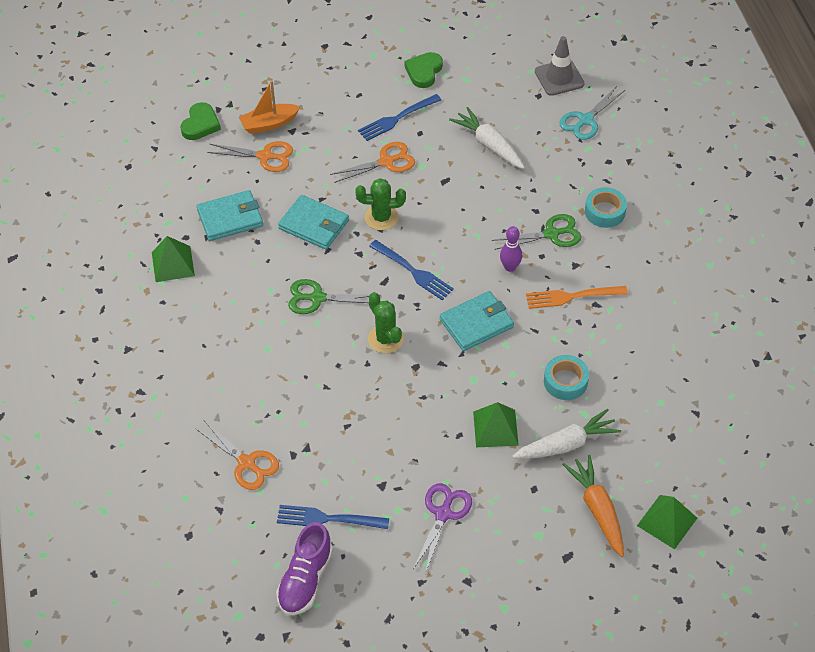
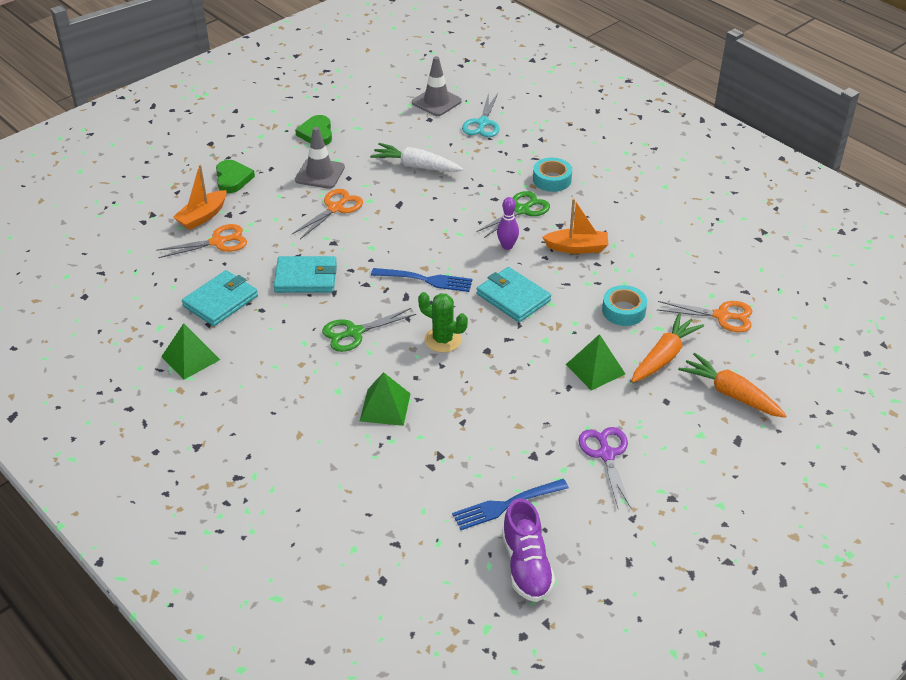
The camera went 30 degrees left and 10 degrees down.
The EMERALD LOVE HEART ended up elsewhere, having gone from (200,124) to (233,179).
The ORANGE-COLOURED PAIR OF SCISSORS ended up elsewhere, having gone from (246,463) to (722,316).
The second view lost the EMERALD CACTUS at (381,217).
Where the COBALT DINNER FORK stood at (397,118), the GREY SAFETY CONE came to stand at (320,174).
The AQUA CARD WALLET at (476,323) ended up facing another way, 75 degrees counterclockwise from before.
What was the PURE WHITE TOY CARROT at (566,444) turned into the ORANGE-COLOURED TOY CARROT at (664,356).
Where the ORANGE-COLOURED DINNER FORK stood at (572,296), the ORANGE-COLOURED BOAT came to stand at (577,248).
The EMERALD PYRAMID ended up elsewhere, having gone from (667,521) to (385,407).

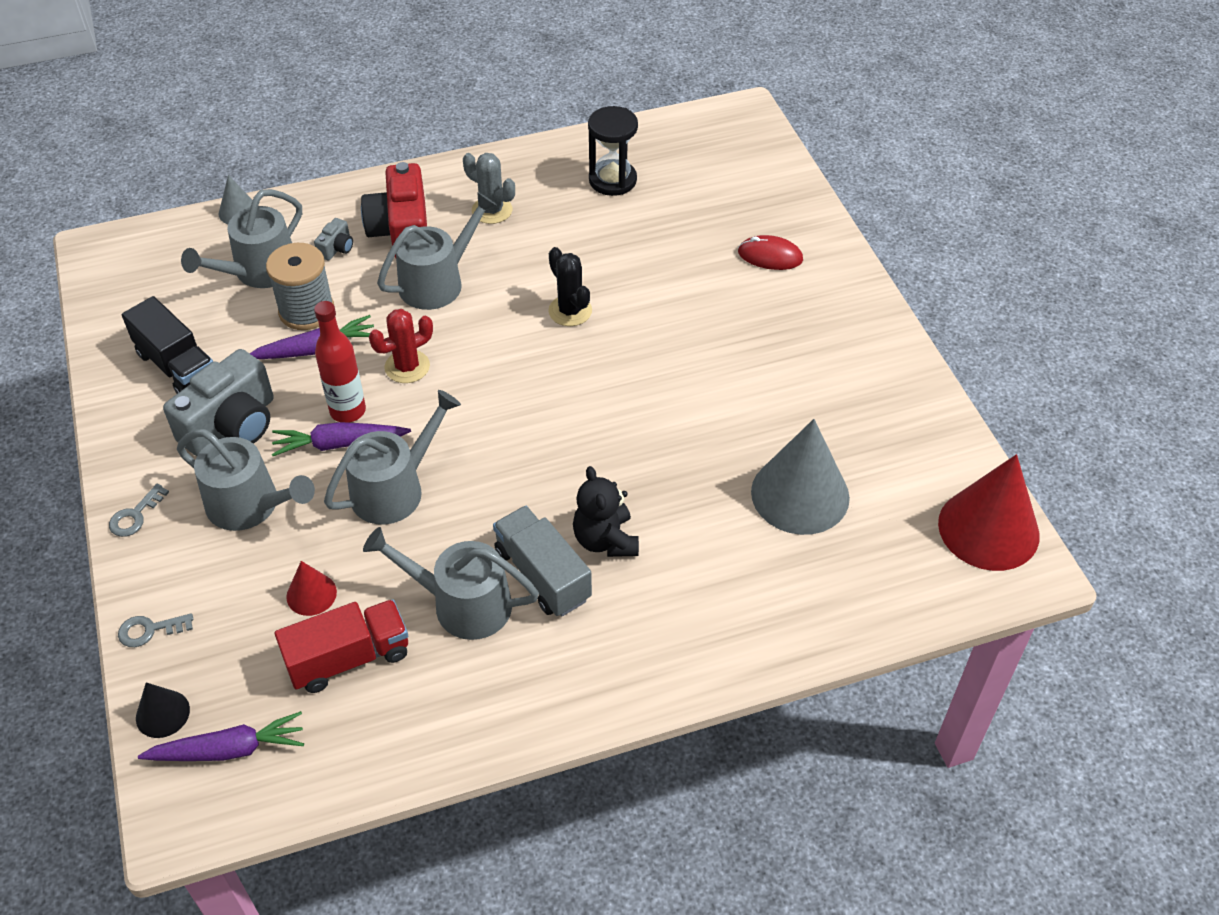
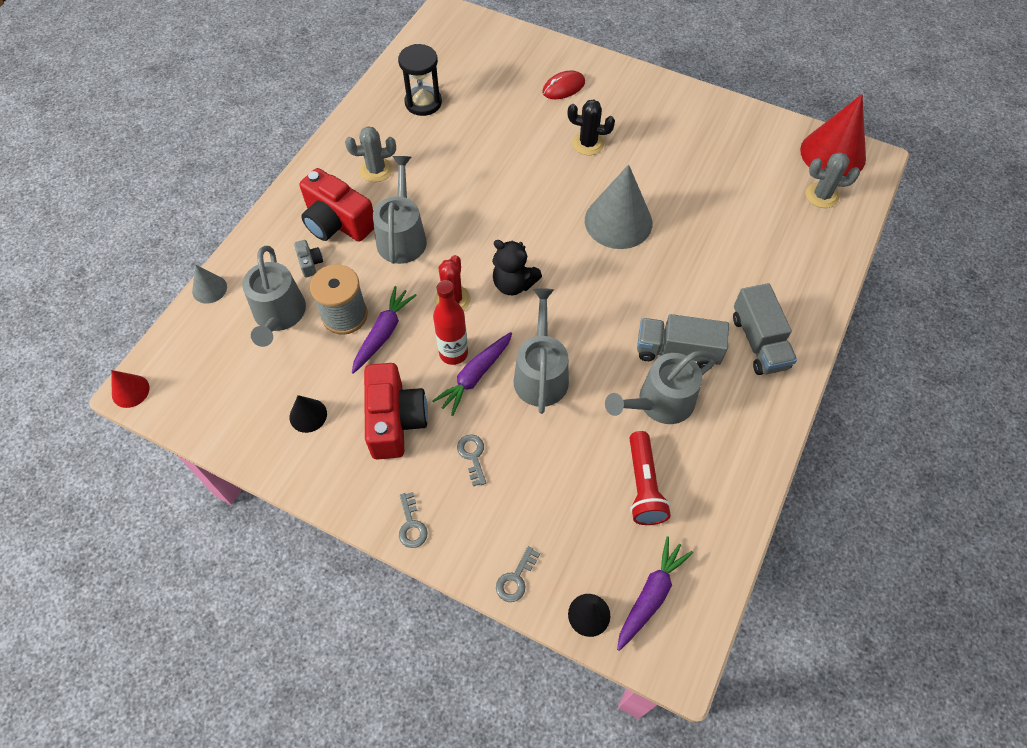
The camera went 45 degrees left and 10 degrees up.
Where the JET-BLACK TRUCK stood at (177,366), the JET-BLACK CONE SHAPE came to stand at (308,415).
What was the GREY PHOTO CAMERA at (232,425) turned into the RED PHOTO CAMERA at (395,420).
Where the GREY WATERING POT stood at (250,505), the GREY DOOR KEY came to stand at (472,456).
Where the RED TRUCK stood at (348,658), the RED POCKET TORCH came to stand at (643,486).
The RED CONE SHAPE ended up elsewhere, having gone from (311,594) to (130,391).
The JET-BLACK CACTUS ended up elsewhere, having gone from (570,311) to (588,144).
The JET-BLACK TEDDY ended up elsewhere, having gone from (605,540) to (513,284).
The GREY CONE SHAPE ended up elsewhere, having gone from (800,494) to (618,221).
The second view gained the GREY TRUCK at (759,342).
The second view gained the GREY CACTUS at (821,195).

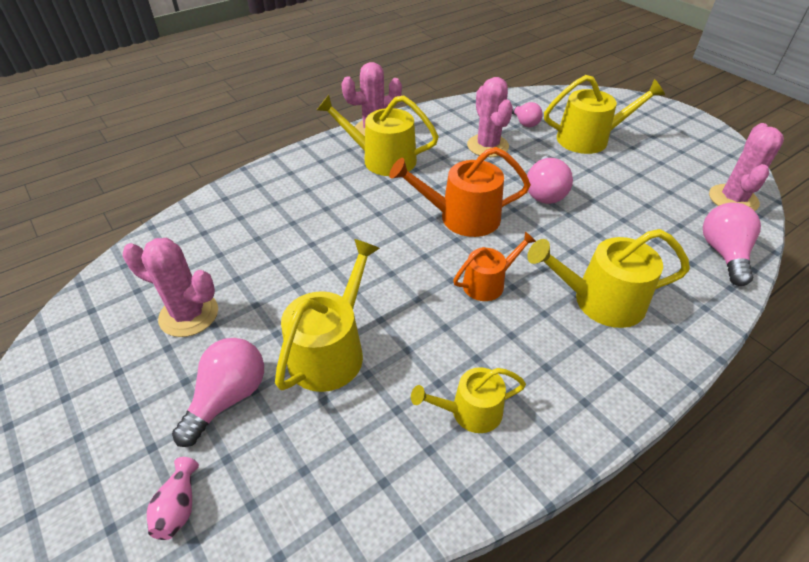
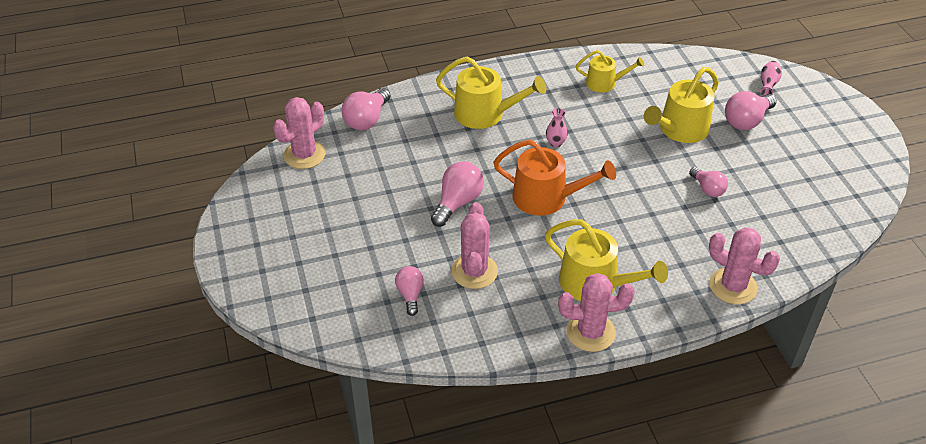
The camera went 160 degrees left and 0 degrees up.
The PINK CACTUS ended up elsewhere, having gone from (189,315) to (733,286).
Where the ORANGE-COLOURED WATERING POT stood at (488,283), the PINK TALL VASE came to stand at (555,143).
The second view lost the YELLOW WATERING POT at (589,139).
The second view gained the PINK LIGHT BULB at (707,189).

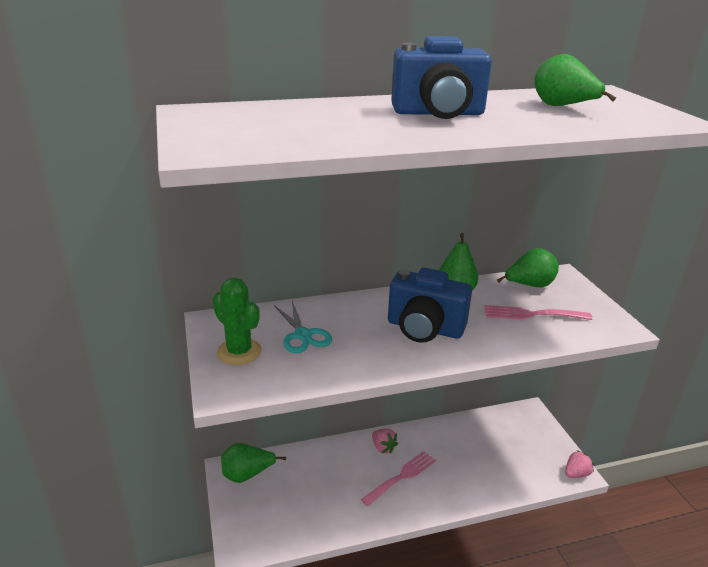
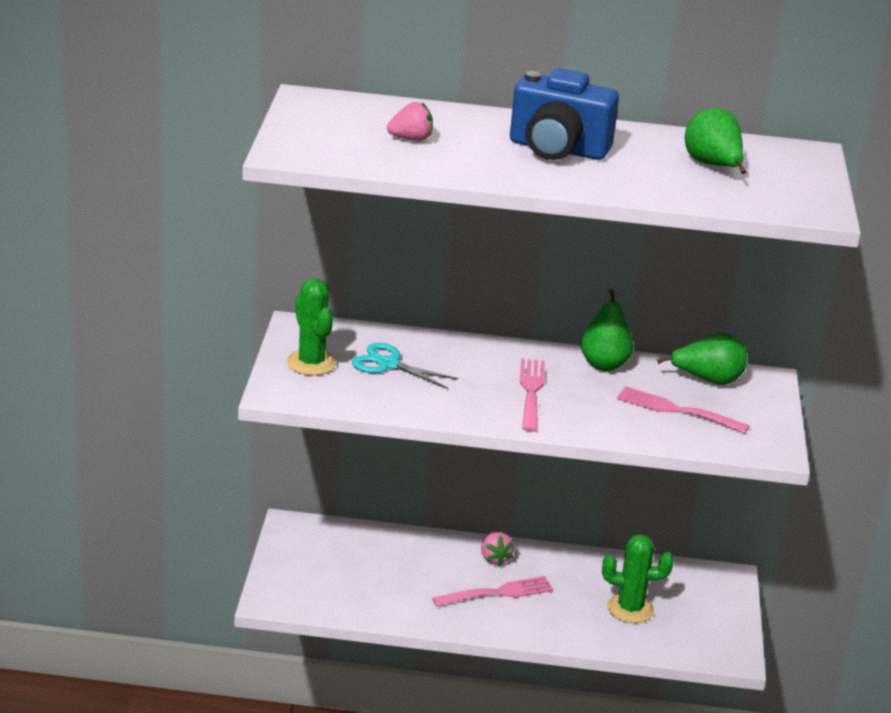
The camera went 20 degrees right and 0 degrees up.
The second view lost the EMERALD TOY PEAR at (247,474).
The AQUA PAIR OF SCISSORS at (303,335) ended up facing another way, 120 degrees clockwise from before.
Where the COBALT PHOTO CAMERA stood at (424,328), the PINK DINNER FORK came to stand at (531,392).
The PINK BERRY ended up elsewhere, having gone from (576,474) to (411,139).
The second view gained the EMERALD CACTUS at (630,609).

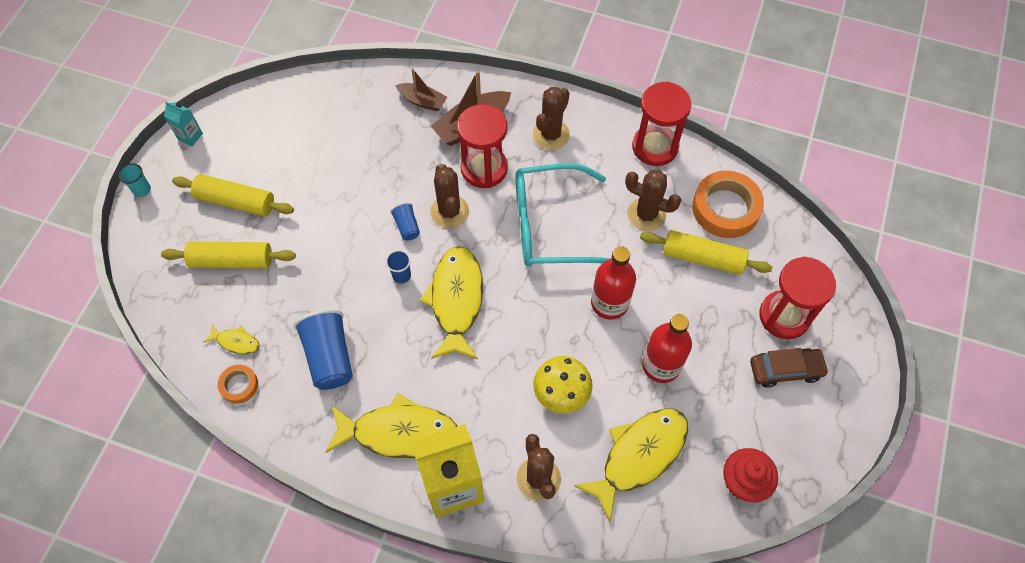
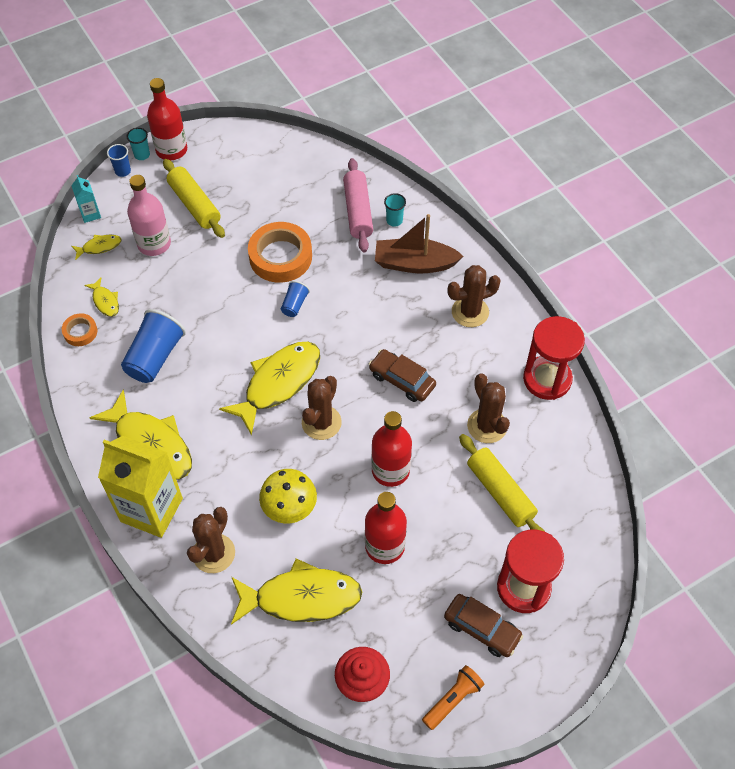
The camera went 40 degrees right and 5 degrees down.
Where the YELLOW DOUGH ROLLER stood at (232,260), the PINK DRINK BOTTLE came to stand at (154,244).
The AQUA JUICE CARTON ended up elsewhere, having gone from (190,136) to (90,214).
The COBALT CUP ended up elsewhere, having gone from (401,275) to (123,171).
Where the RUSSET BOAT stood at (422,101), the AQUA CUP came to stand at (394,220).
The RUSSET CACTUS ended up elsewhere, having gone from (449,211) to (321,422).
The second view lost the RED HOURGLASS at (484,168).
Where the AQUA SPECTACLES stood at (550,225), the RUSSET CAR came to stand at (402,380).
The ORANGE-COLOURED TAPE ended up elsewhere, having gone from (725,208) to (280,257).
The second view gained the YELLOW FISH FIGURE at (99,247).
The second view gained the RED DRINK BOTTLE at (171,150).
The second view gained the PINK DOUGH ROLLER at (358,211).
The second view gained the ORANGE-COLOURED POCKET TORCH at (453,700).

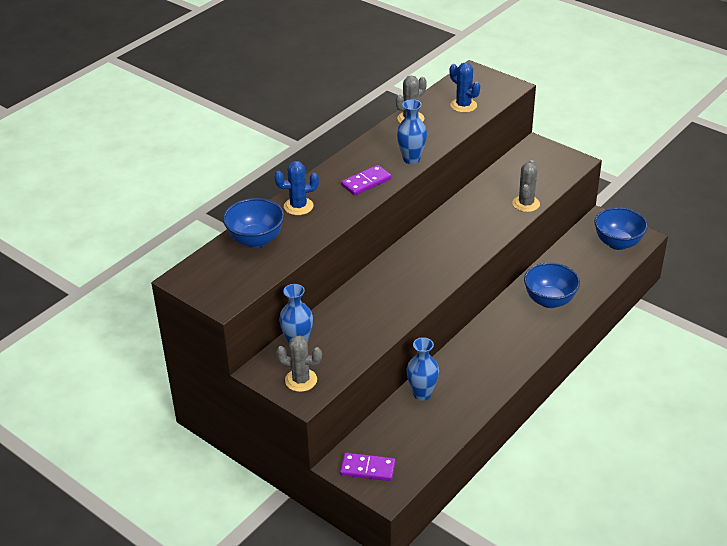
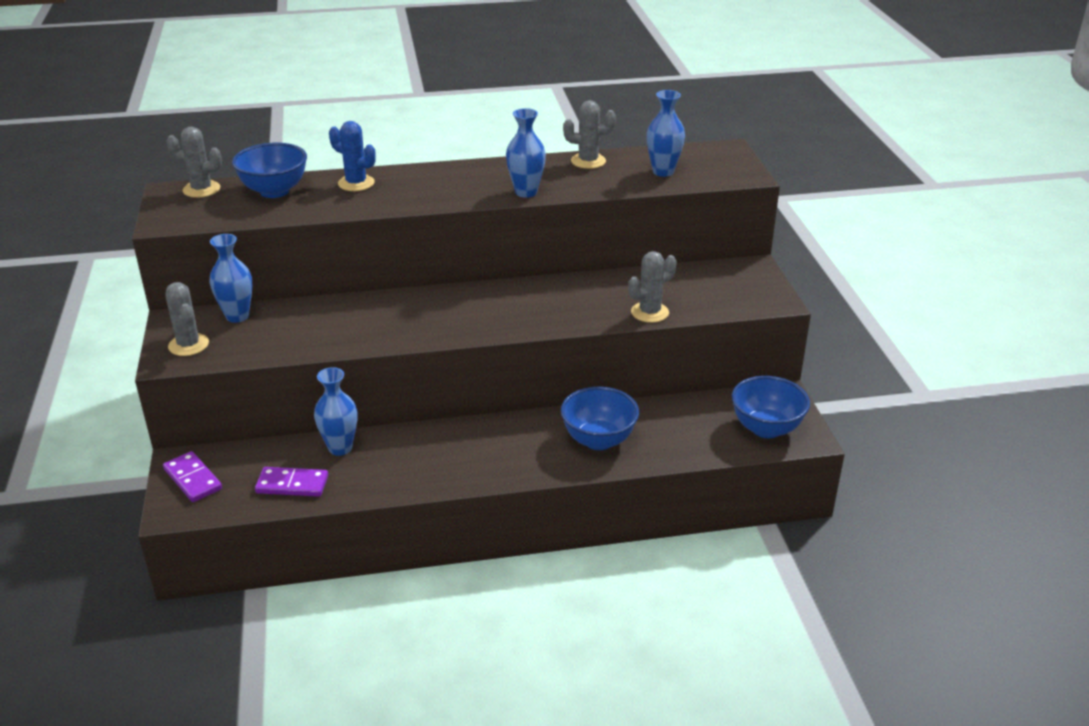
The camera went 40 degrees right and 5 degrees down.
The ROYAL PURPLE DOMINO TILE ended up elsewhere, having gone from (366,182) to (292,484).
Where the COBALT CACTUS stood at (463,105), the COBALT TALL VASE came to stand at (663,172).
The second view gained the GREY CACTUS at (201,189).

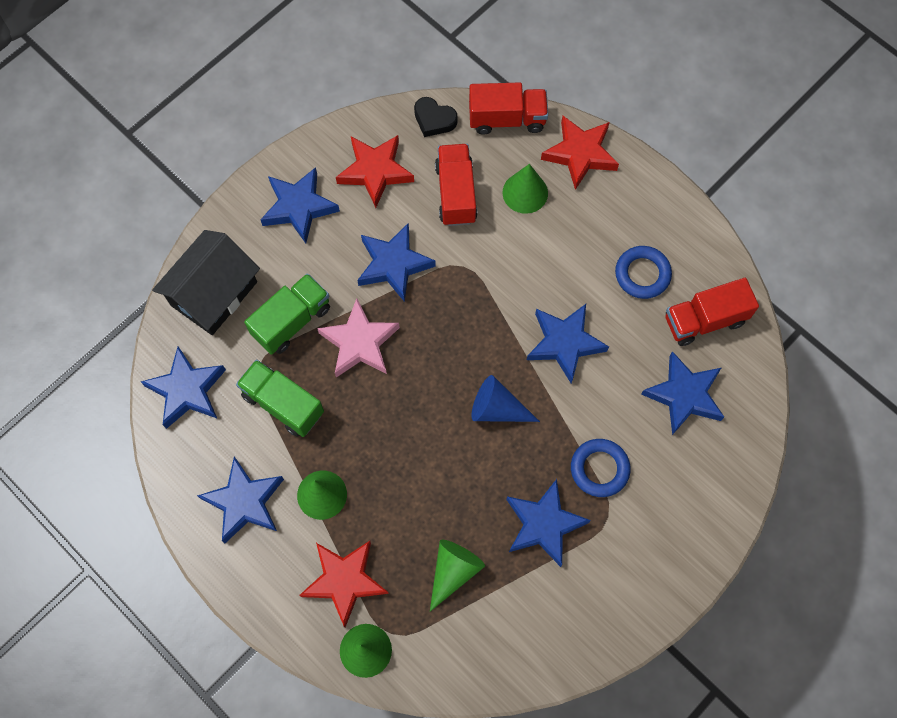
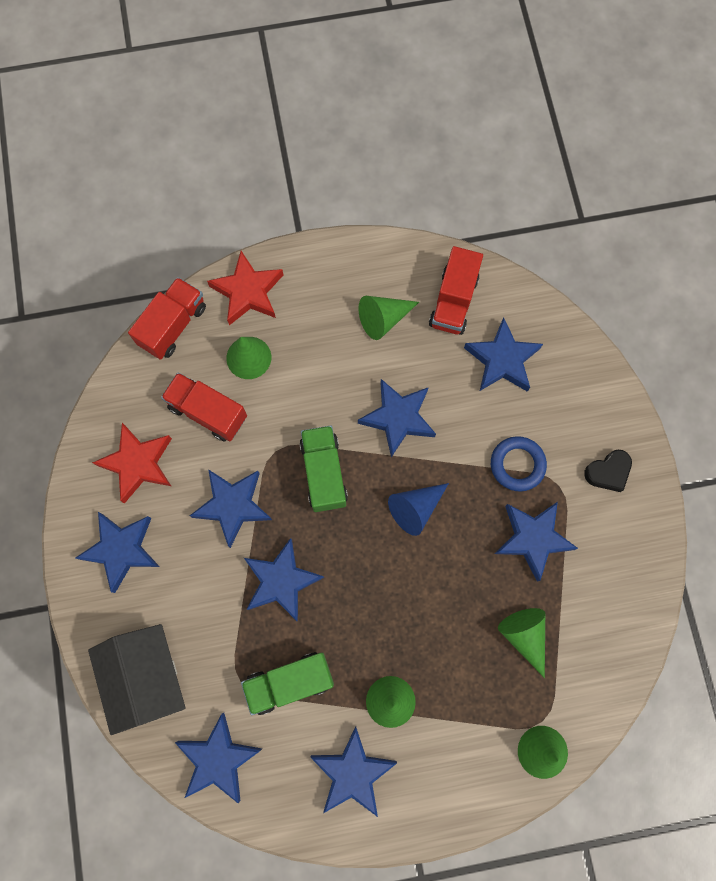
The camera went 55 degrees left and 5 degrees up.
The EMERALD TRUCK ended up elsewhere, having gone from (292,321) to (324,473).
The second view lost the RED STAR SHAPE at (344,580).
What was the PINK STAR SHAPE at (359,343) turned into the COBALT STAR SHAPE at (281,581).
The JET-BLACK LOVE HEART ended up elsewhere, having gone from (434,120) to (608,472).
Where the COBALT RING stood at (642,274), the EMERALD CONE SHAPE came to stand at (383,319).

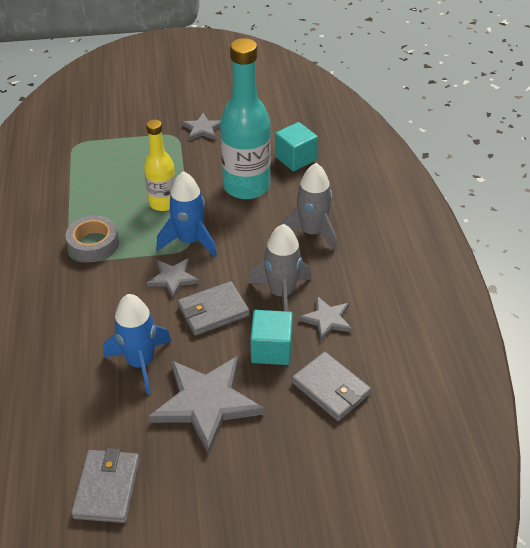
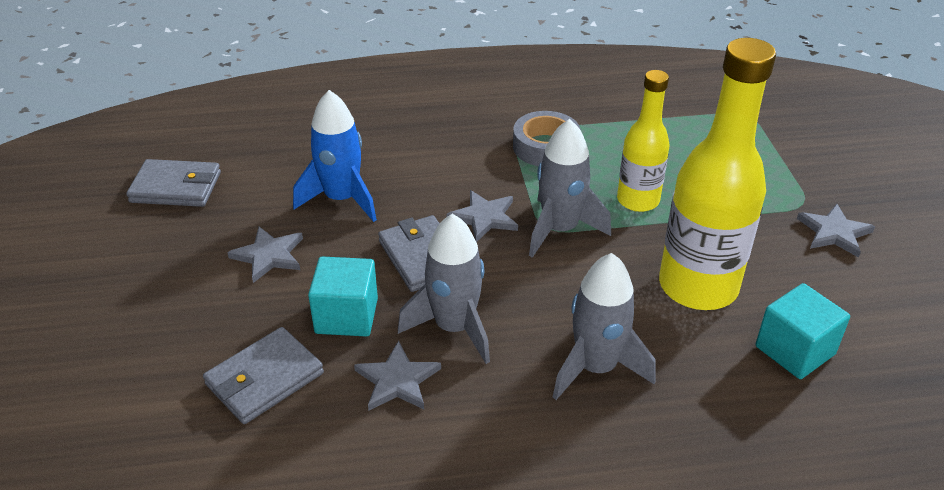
The camera went 90 degrees right and 5 degrees down.
The size of the GREY STAR SHAPE at (206,403) changed by a factor of 0.53.
What was the COBALT TOY ROCKET at (190,241) turned into the GREY TOY ROCKET at (560,230).
What was the AQUA DRINK BOTTLE at (246,186) turned into the YELLOW DRINK BOTTLE at (698,287).

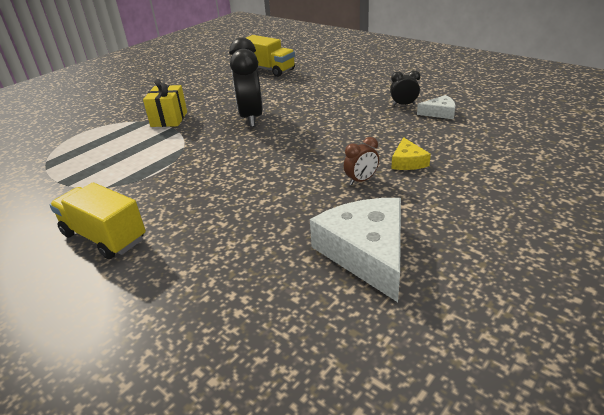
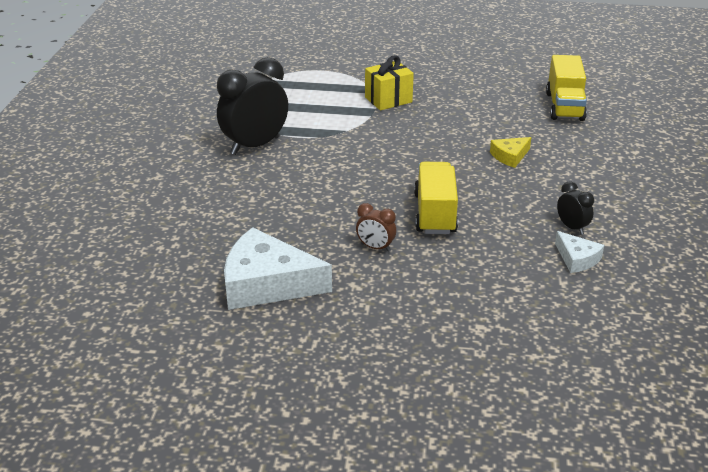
The camera went 55 degrees right and 0 degrees up.
The YELLOW TRUCK ended up elsewhere, having gone from (104,237) to (435,214).
The JET-BLACK ALARM CLOCK ended up elsewhere, having gone from (251,118) to (255,146).
The PURE WHITE CHEESE at (366,252) ended up facing another way, 120 degrees counterclockwise from before.
The YELLOW CHEESE ended up elsewhere, having gone from (407,162) to (510,156).

